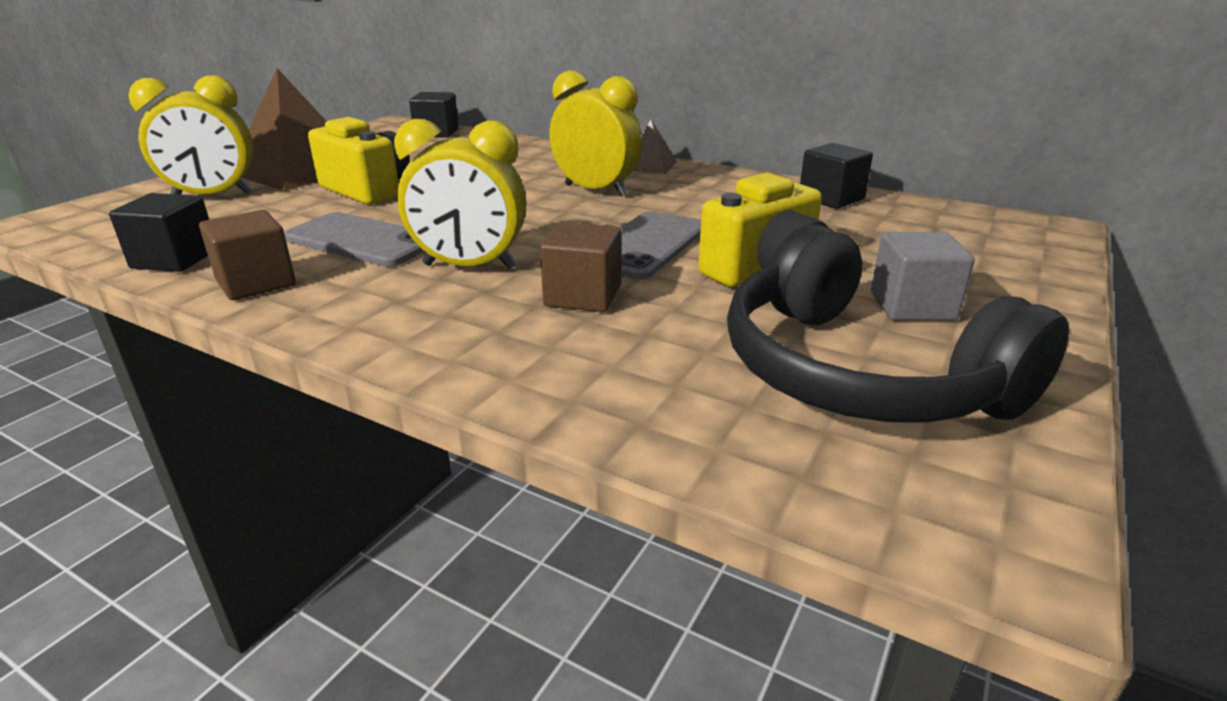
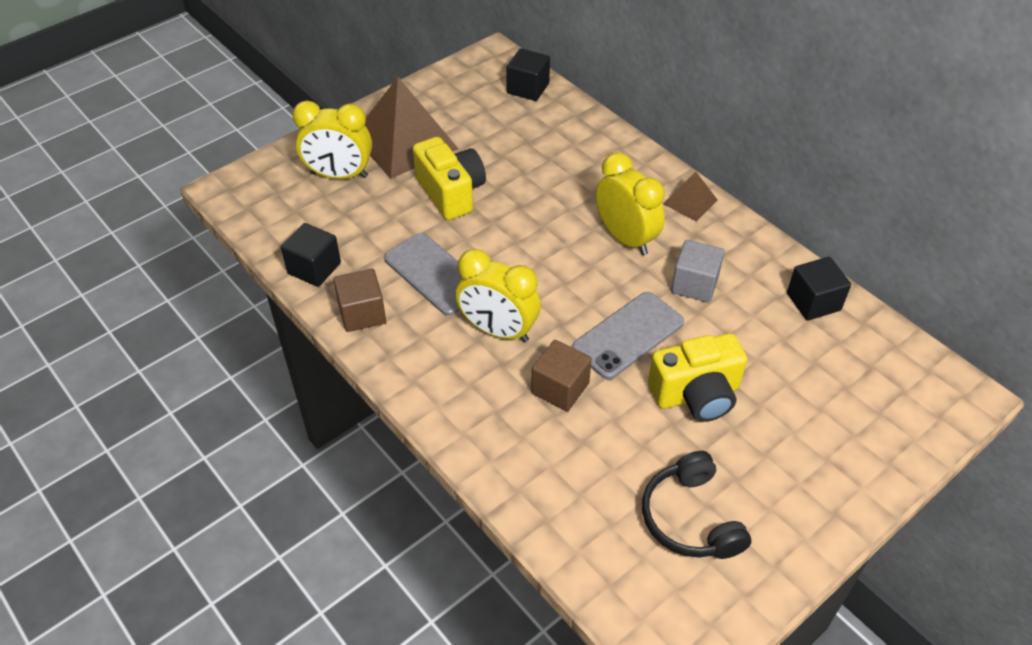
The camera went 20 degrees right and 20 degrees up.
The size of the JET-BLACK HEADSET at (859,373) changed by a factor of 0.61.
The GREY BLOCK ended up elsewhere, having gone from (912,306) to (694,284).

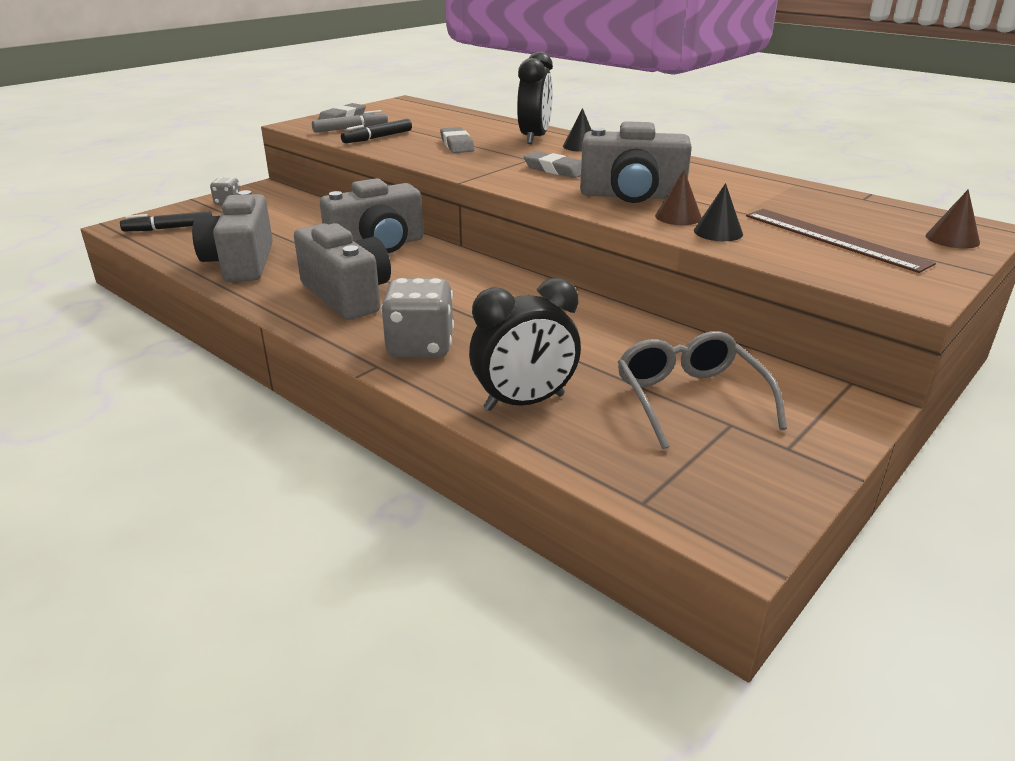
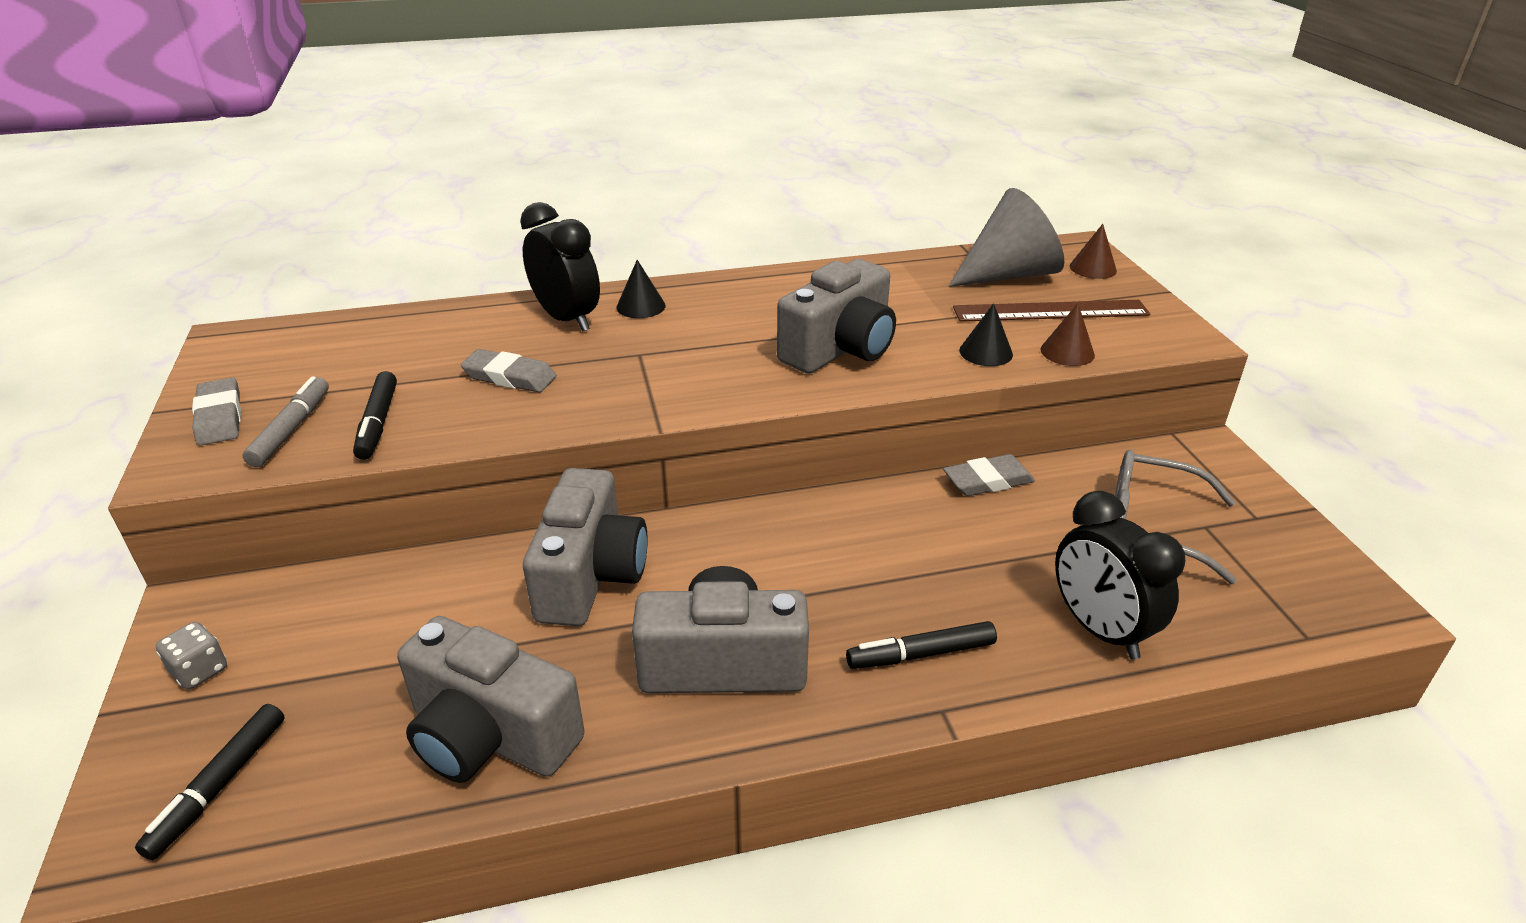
The camera went 55 degrees left and 5 degrees up.
Where the GREY GAME DIE stood at (420,346), the JET-BLACK FELT PEN came to stand at (921,654).
The JET-BLACK ALARM CLOCK at (524,402) ended up facing another way, 135 degrees clockwise from before.
The GREY GUM ERASER ended up elsewhere, having gone from (555,169) to (988,481).
The RUSSET CONE SHAPE ended up elsewhere, having gone from (678,217) to (1067,352).
The second view gained the GREY CONE SHAPE at (1009,274).

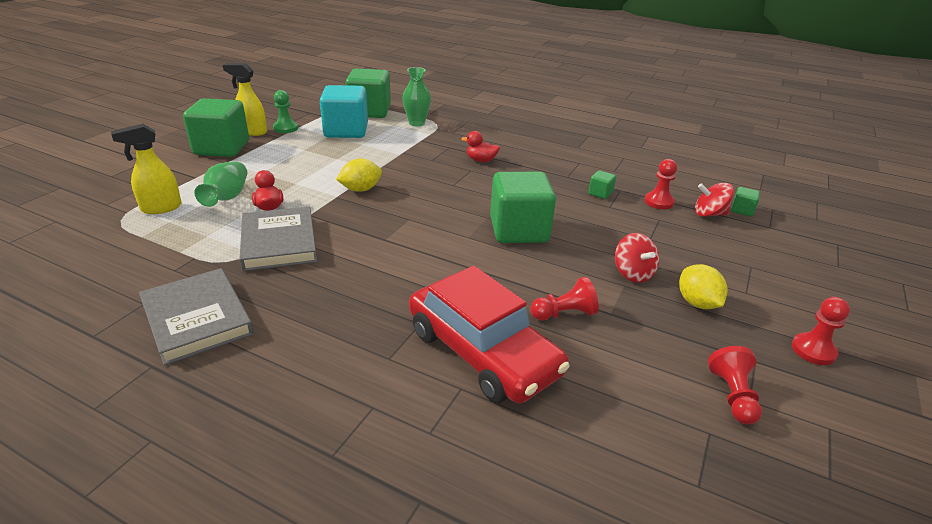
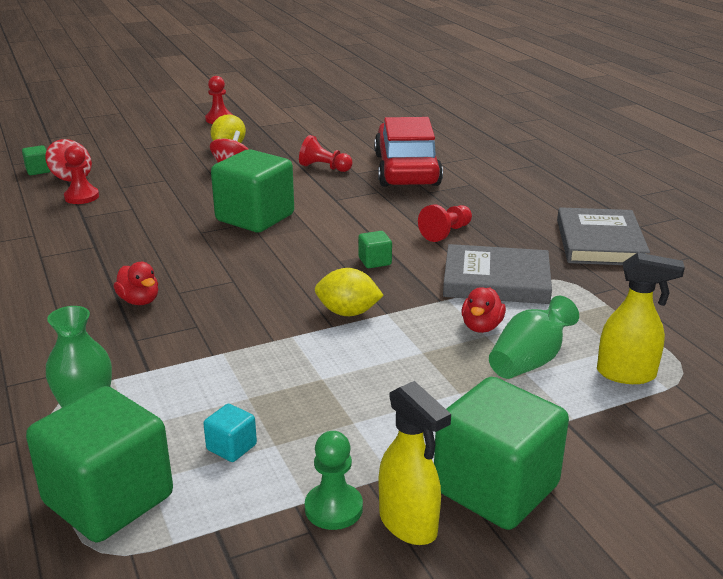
The camera went 140 degrees left and 5 degrees down.
The GREY HARDBACK at (279,242) ended up facing another way, 75 degrees clockwise from before.
The size of the AQUA BLOCK at (346,131) changed by a factor of 0.42.
The EMERALD BLOCK ended up elsewhere, having gone from (600,193) to (375,261).
The RED GAME PAWN ended up elsewhere, having gone from (732,396) to (446,233).

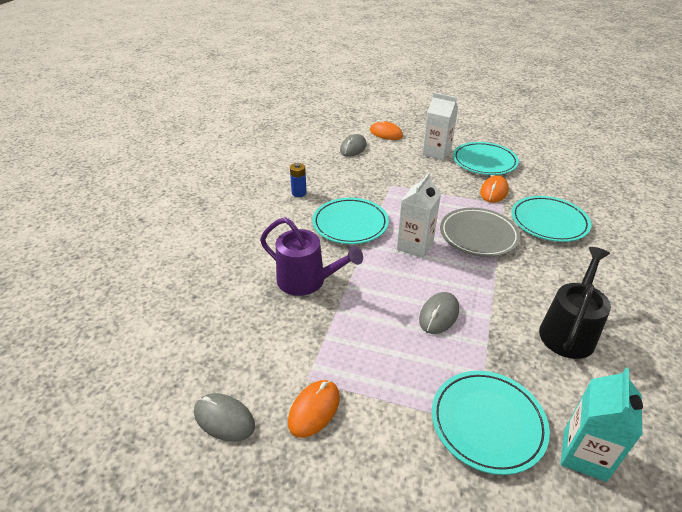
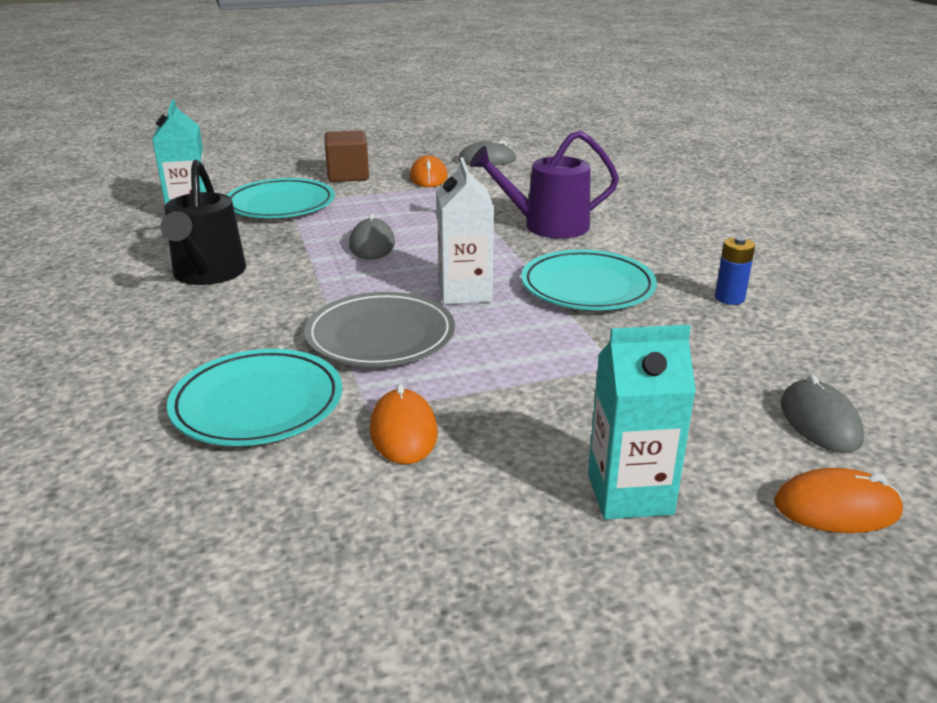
The camera went 145 degrees right and 10 degrees down.
What was the PURE WHITE JUICE CARTON at (436,153) turned into the AQUA JUICE CARTON at (629,494).
The second view lost the AQUA DINNER PLATE at (484,162).
The second view gained the RUSSET BLOCK at (348,175).

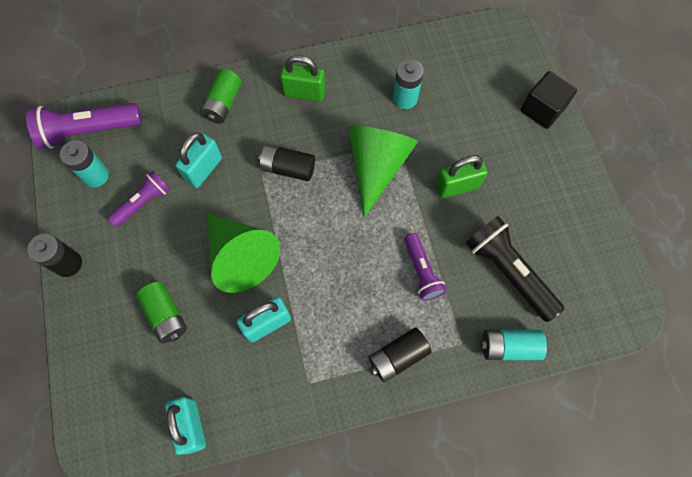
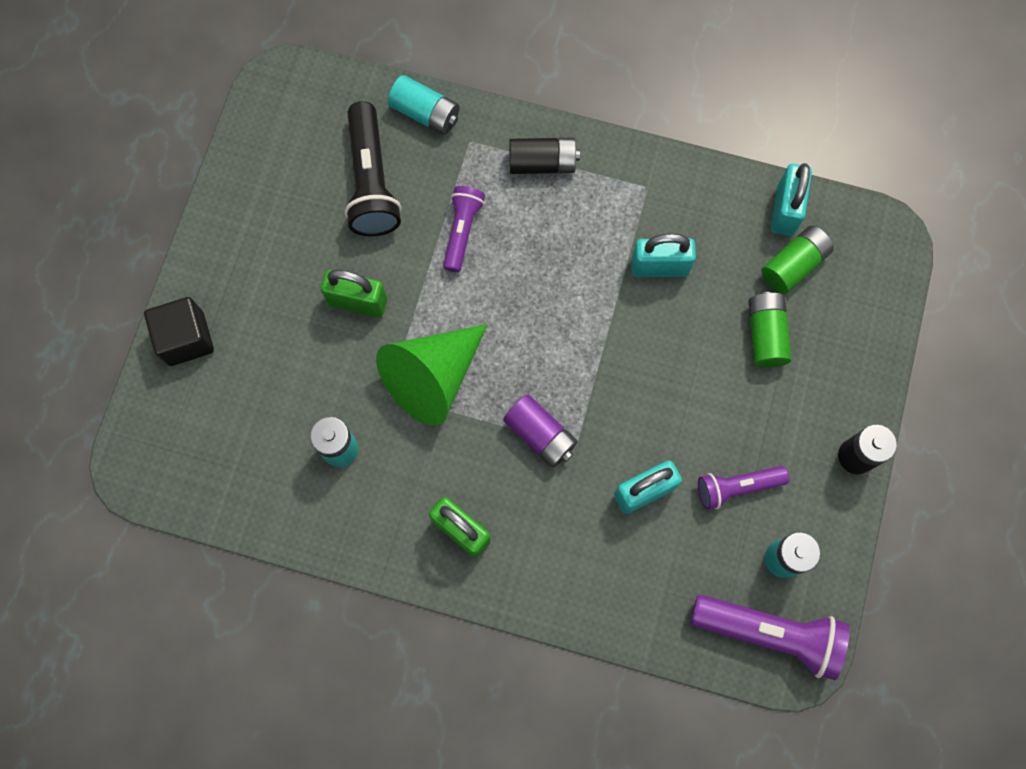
The camera went 150 degrees left and 5 degrees up.
The EMERALD POWER CELL ended up elsewhere, having gone from (223,104) to (793,265).
The second view lost the EMERALD CONE SHAPE at (240,257).
What was the JET-BLACK POWER CELL at (288,168) turned into the ROYAL PURPLE POWER CELL at (540,435).

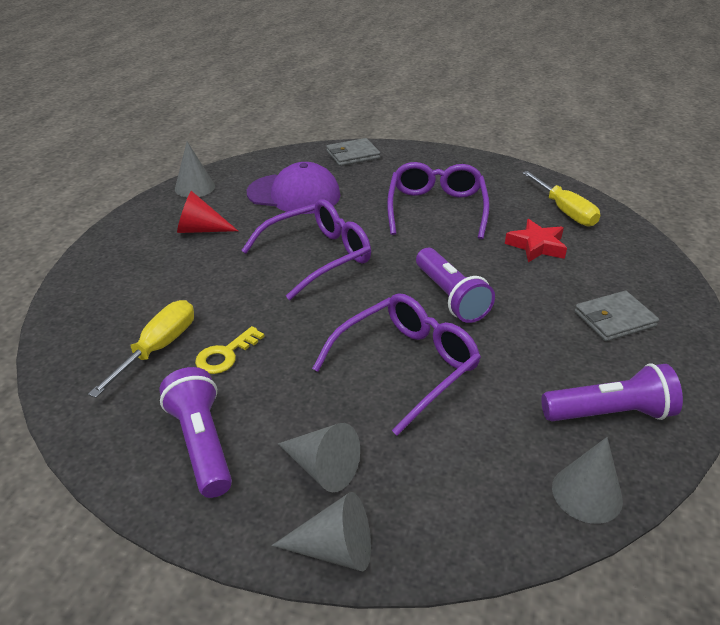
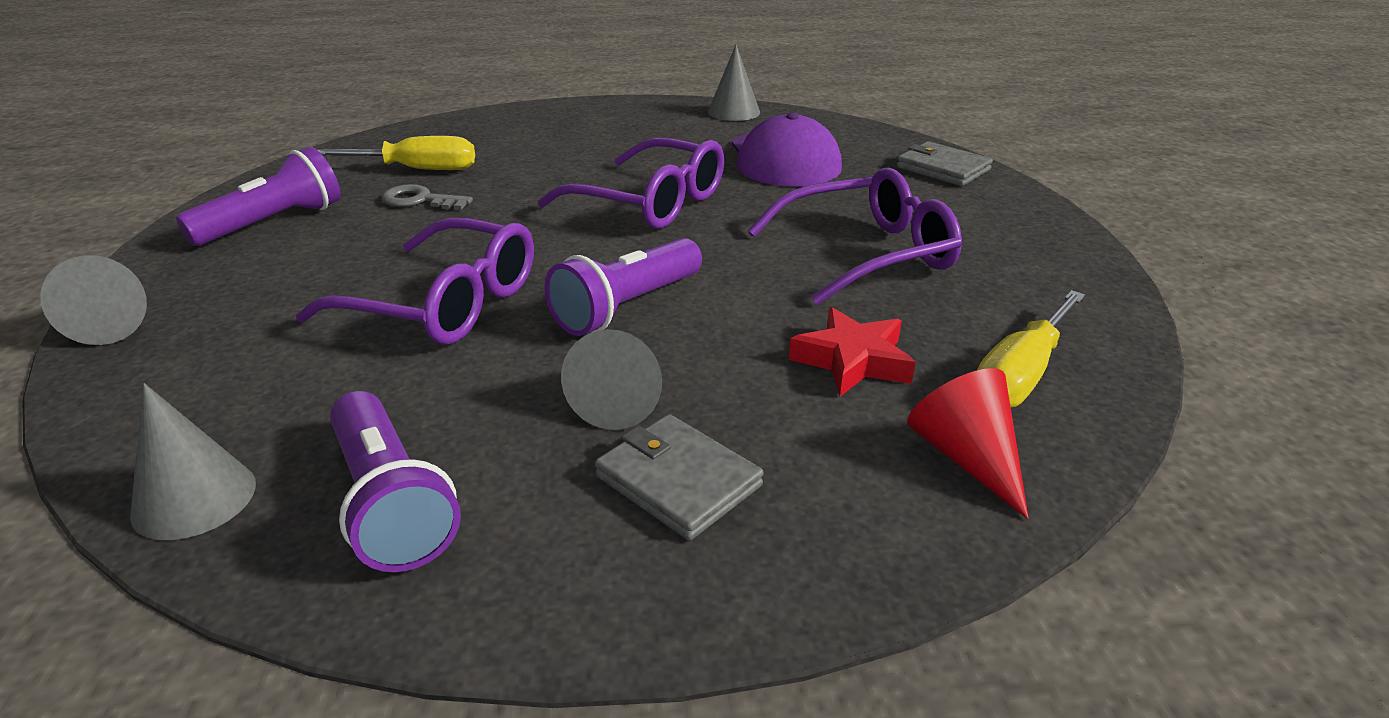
The camera went 65 degrees right and 5 degrees down.
The RED CONE SHAPE ended up elsewhere, having gone from (201,230) to (967,458).
What was the YELLOW DOOR KEY at (225,355) turned into the GREY DOOR KEY at (420,200).
The GREY CONE SHAPE ended up elsewhere, having gone from (322,468) to (620,399).

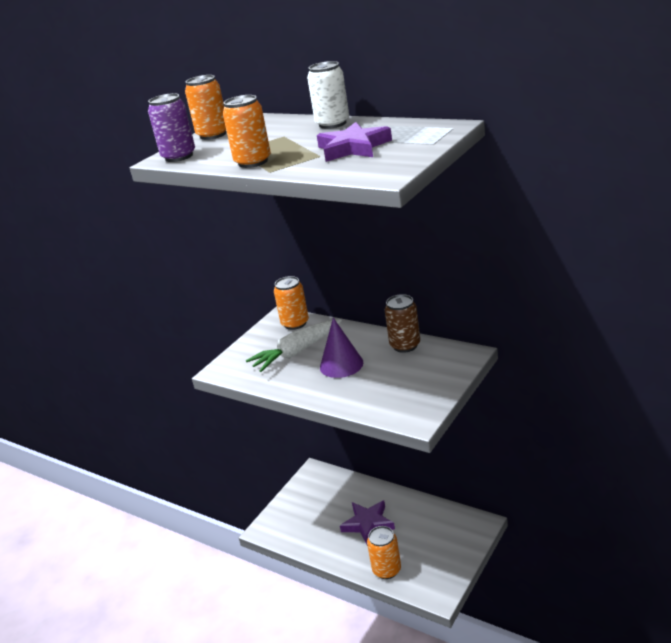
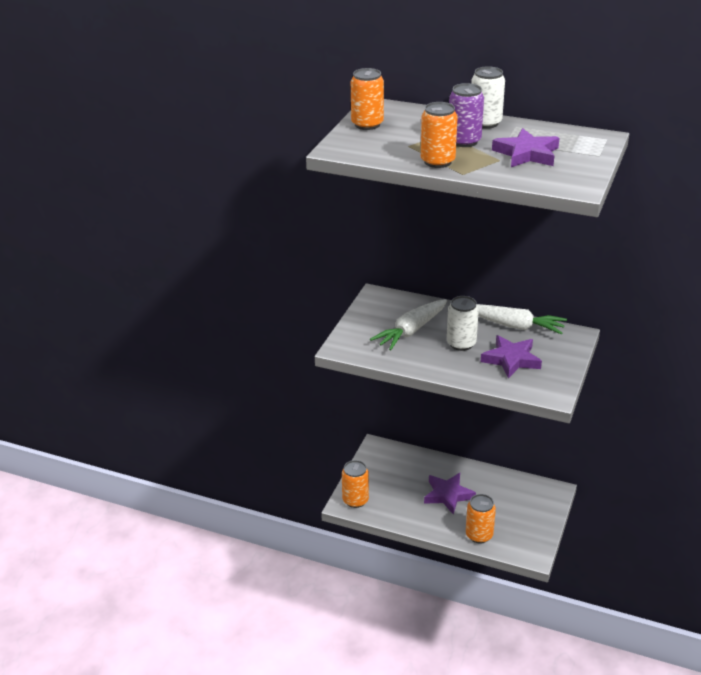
The camera went 15 degrees left and 5 degrees up.
The ROYAL PURPLE CAN ended up elsewhere, having gone from (179,156) to (464,141).
The ORANGE-COLOURED CAN ended up elsewhere, having gone from (295,323) to (355,500).
Where the ROYAL PURPLE CONE SHAPE stood at (341,365), the PURE WHITE CAN came to stand at (461,343).
Where the RUSSET CAN stood at (405,345), the PURE WHITE TOY CARROT came to stand at (514,326).
The second view gained the ROYAL PURPLE STAR SHAPE at (511,359).

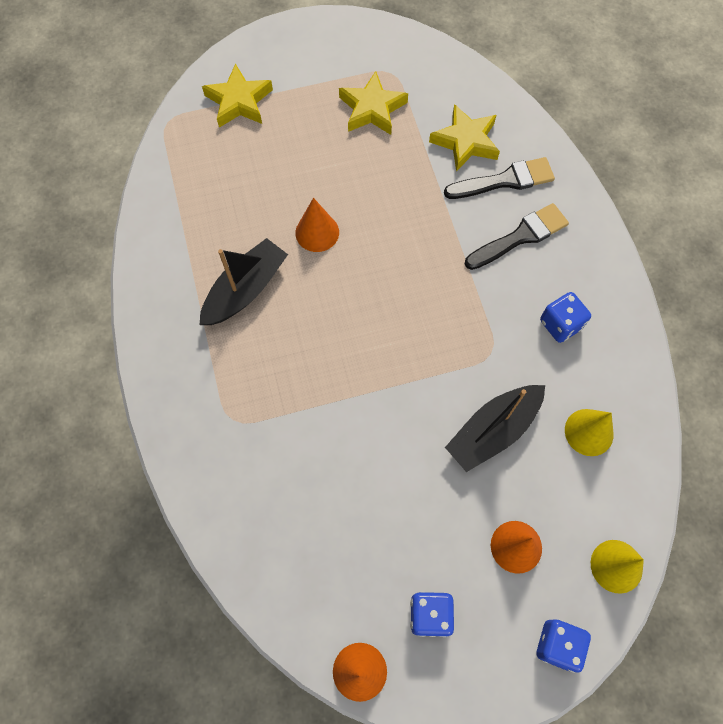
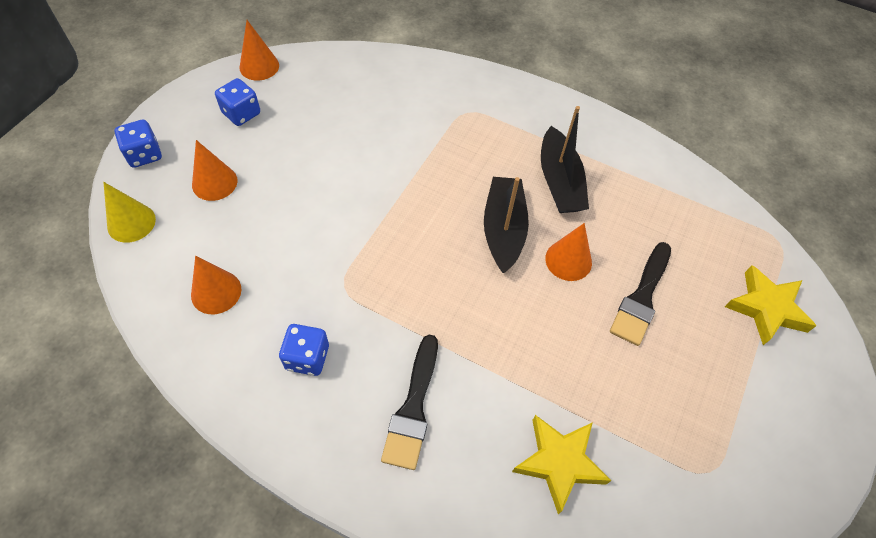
The camera went 130 degrees right and 10 degrees down.
The second view lost the YELLOW STAR SHAPE at (372,109).
The JET-BLACK PAINT BRUSH ended up elsewhere, having gone from (505,180) to (641,298).
The JET-BLACK BOAT ended up elsewhere, having gone from (493,431) to (503,230).
What was the YELLOW CONE SHAPE at (589,432) turned into the ORANGE-COLOURED CONE SHAPE at (216,292).

